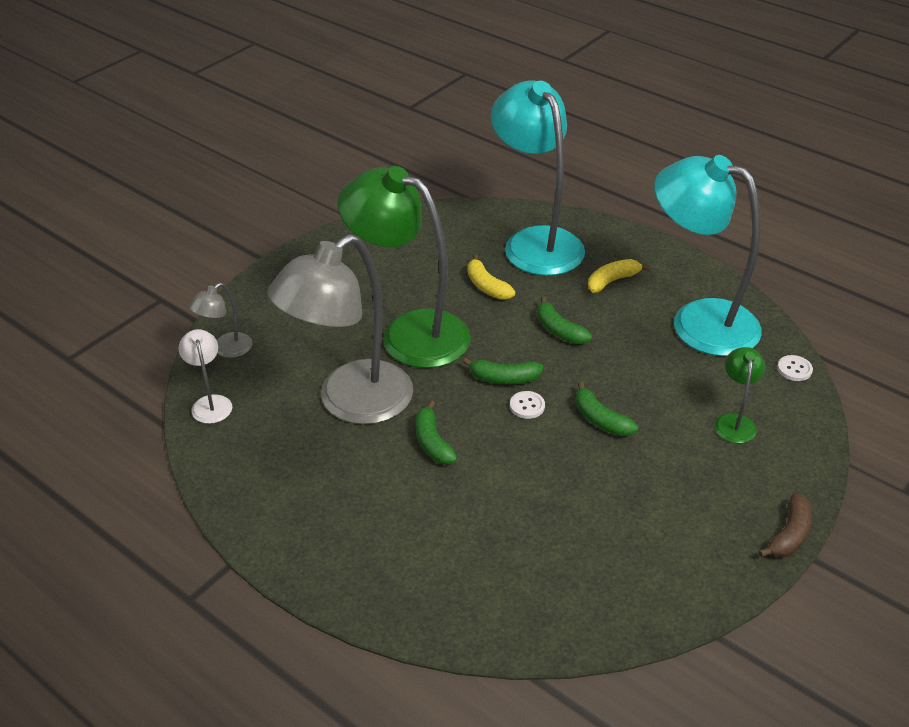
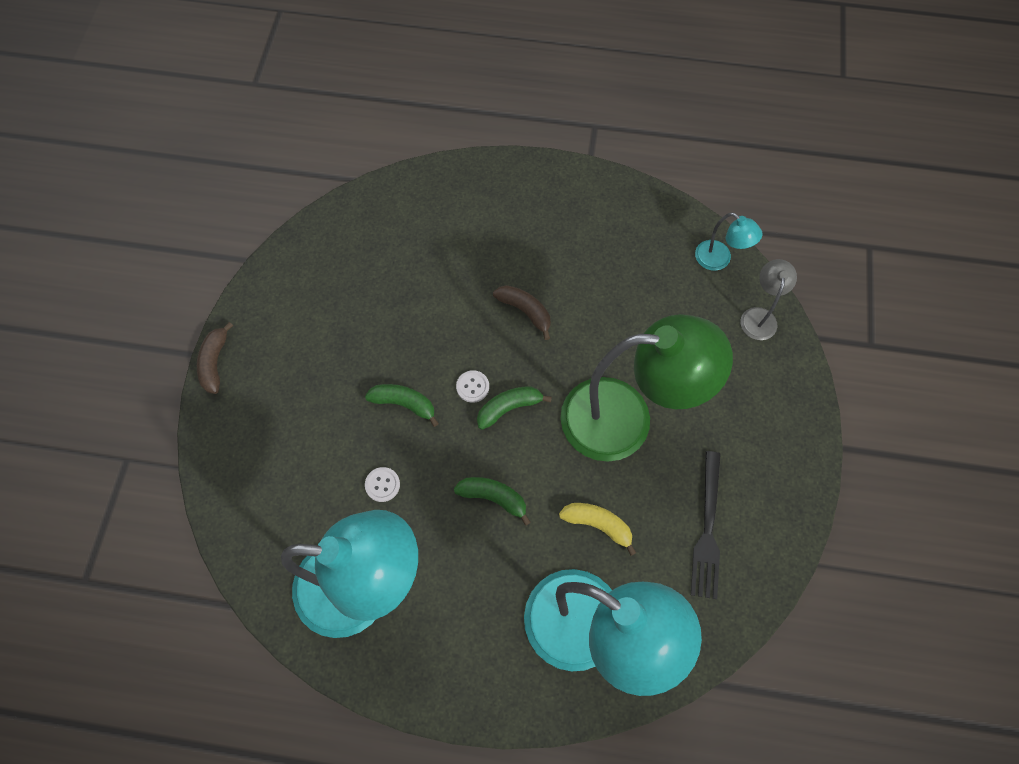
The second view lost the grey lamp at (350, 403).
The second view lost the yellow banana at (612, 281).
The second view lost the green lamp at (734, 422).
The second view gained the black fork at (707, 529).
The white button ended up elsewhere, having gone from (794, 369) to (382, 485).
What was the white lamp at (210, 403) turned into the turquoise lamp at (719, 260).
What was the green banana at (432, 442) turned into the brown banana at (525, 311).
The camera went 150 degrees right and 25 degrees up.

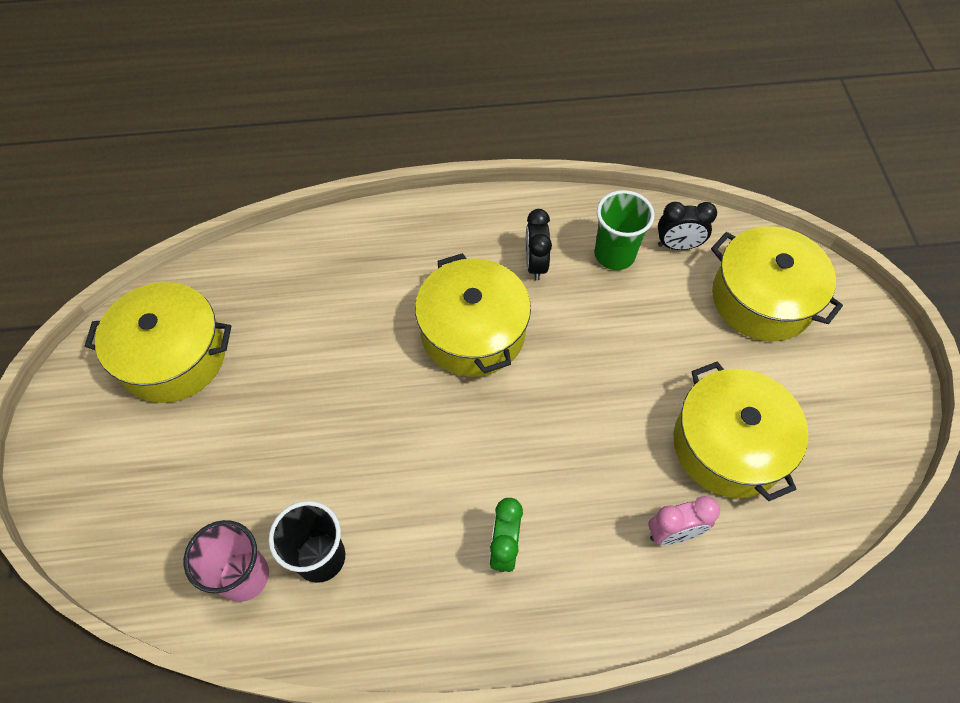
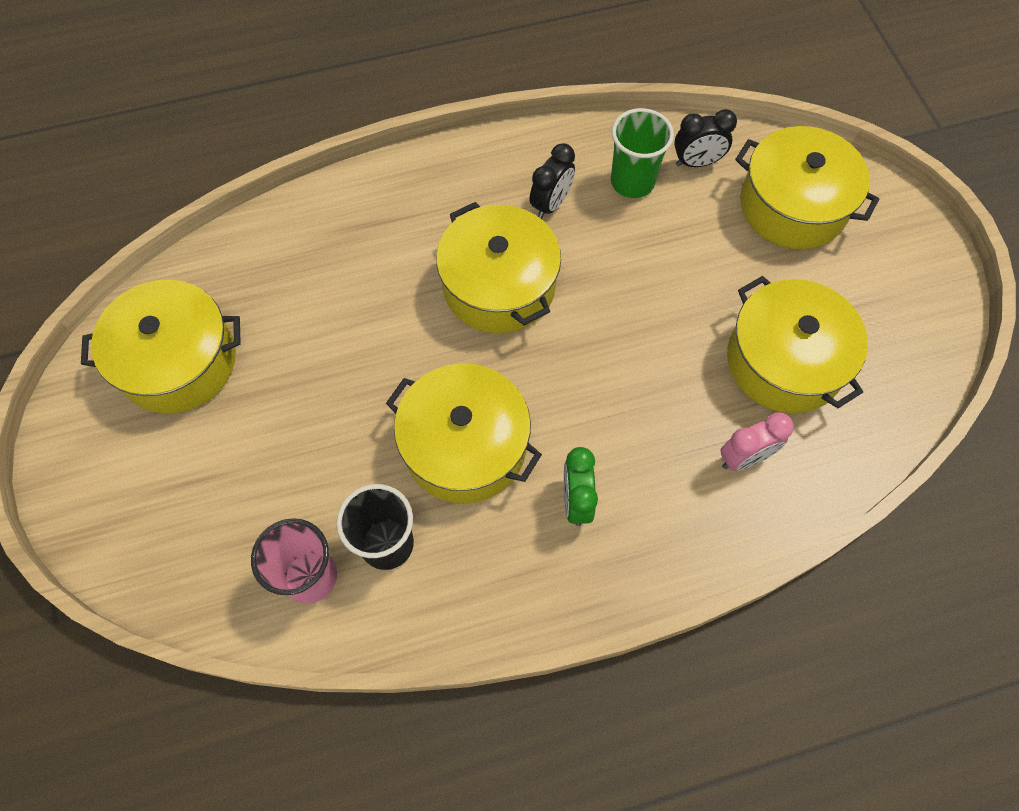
The second view gained the yellow pot at (465, 446).
The black clock at (535, 264) ended up facing another way, 135 degrees counterclockwise from before.
The camera went 10 degrees left and 5 degrees up.

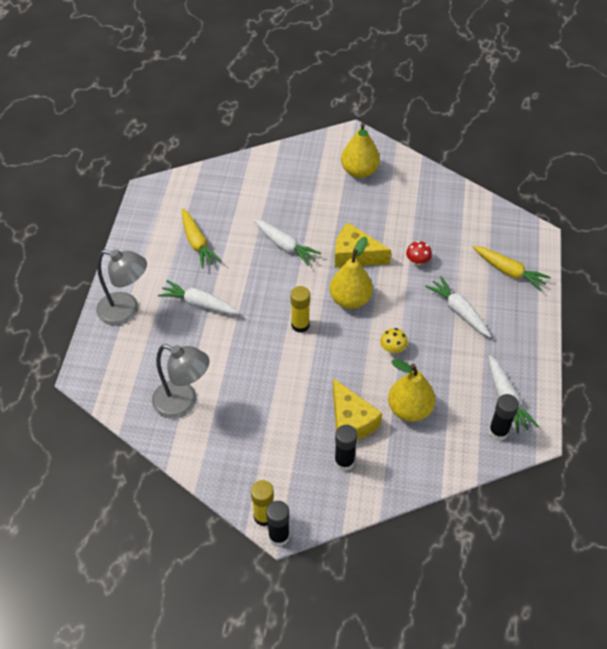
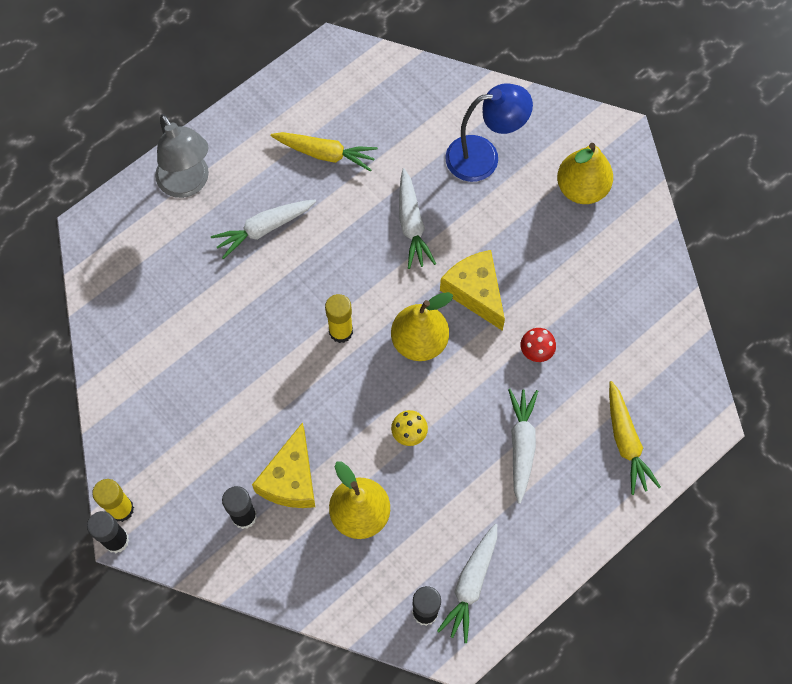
The second view lost the grey lamp at (183, 403).
The second view gained the blue lamp at (483, 157).
The white carrot at (199, 304) ended up facing another way, 90 degrees counterclockwise from before.
The yellow carrot at (197, 243) ended up facing another way, 90 degrees counterclockwise from before.
The camera went 40 degrees right and 15 degrees up.

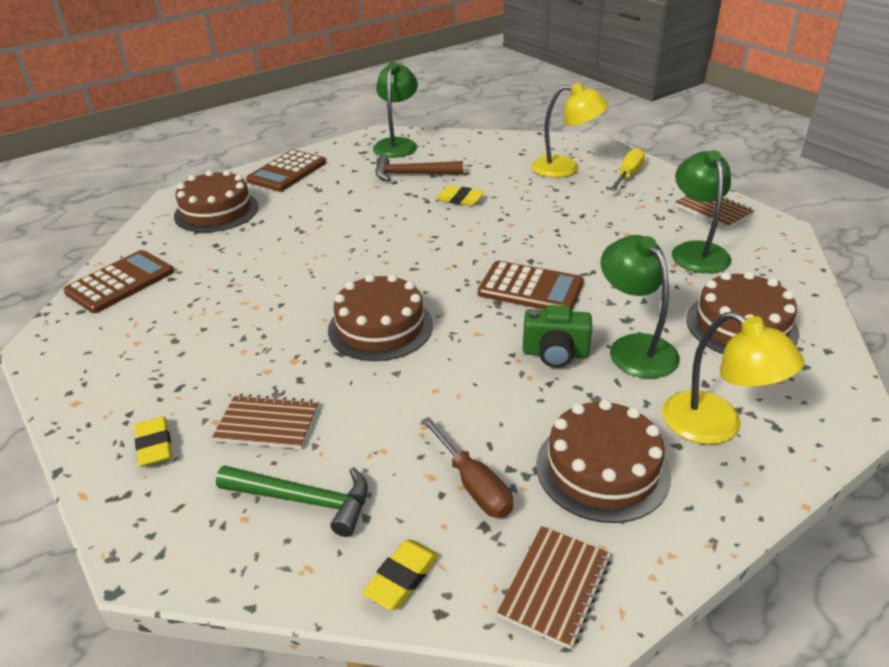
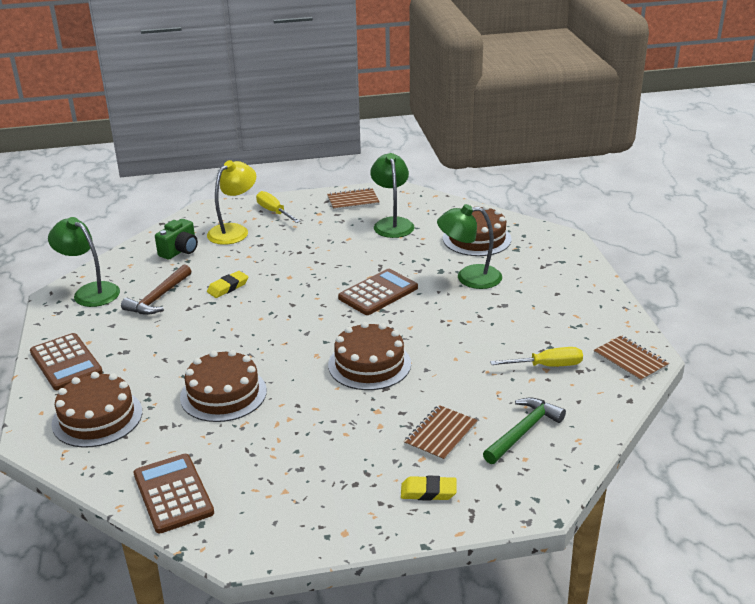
The second view lost the yellow eraser at (402, 578).
The second view lost the yellow lamp at (716, 426).
The green camera ended up elsewhere, having gone from (555, 354) to (180, 251).
The brown cake ended up elsewhere, having gone from (602, 469) to (223, 394).
What was the brown screwdriver at (473, 484) turned into the yellow screwdriver at (547, 366).
The green lamp at (696, 251) ended up facing another way, 60 degrees clockwise from before.
The camera went 65 degrees left and 5 degrees down.

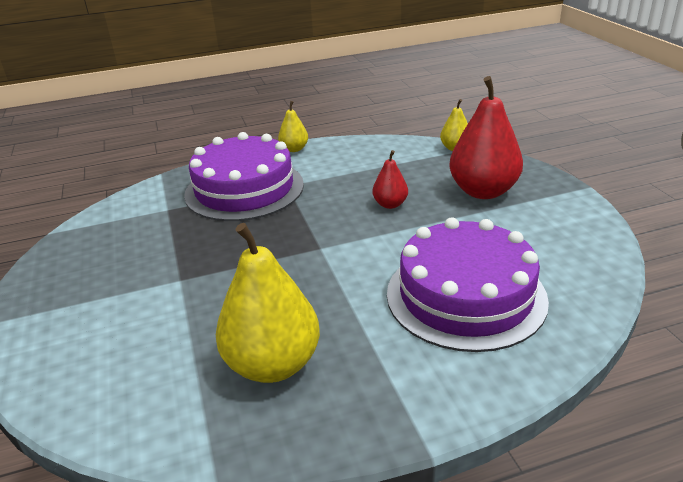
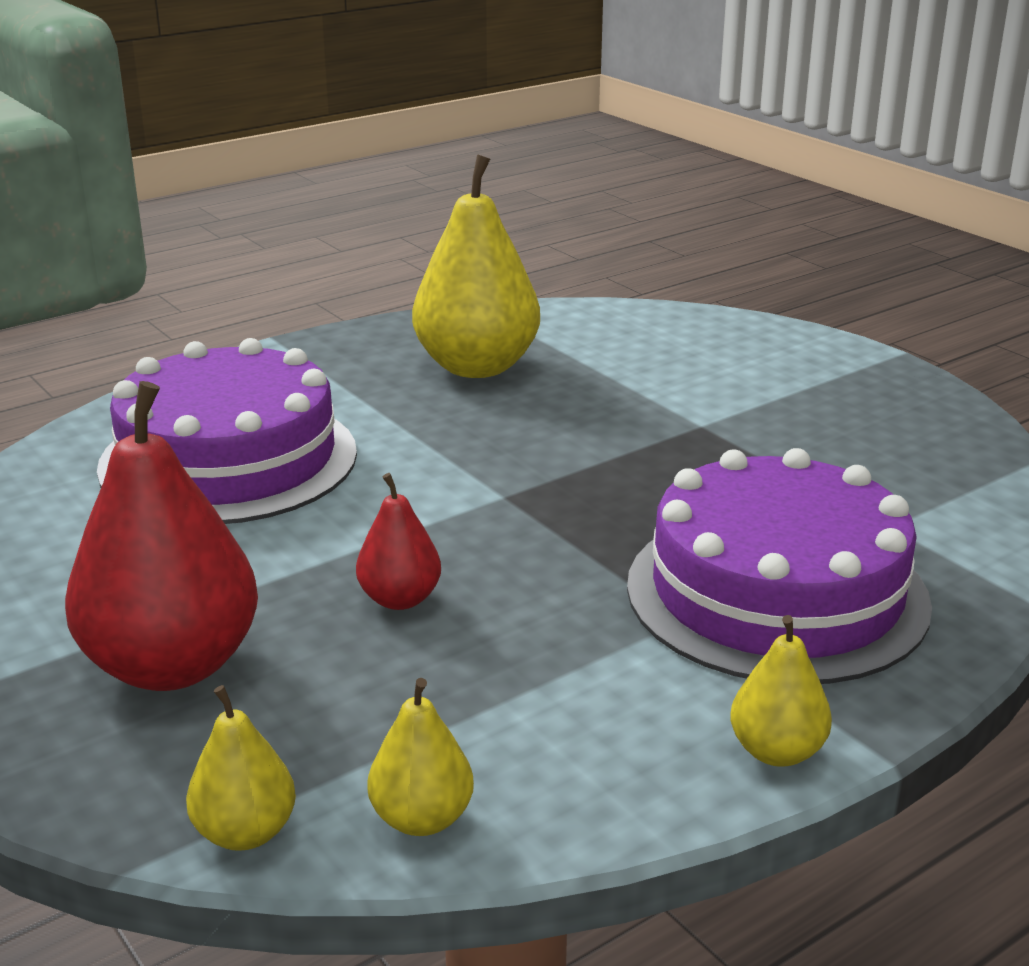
The second view gained the yellow pear at (421, 819).
The camera went 160 degrees right and 5 degrees down.

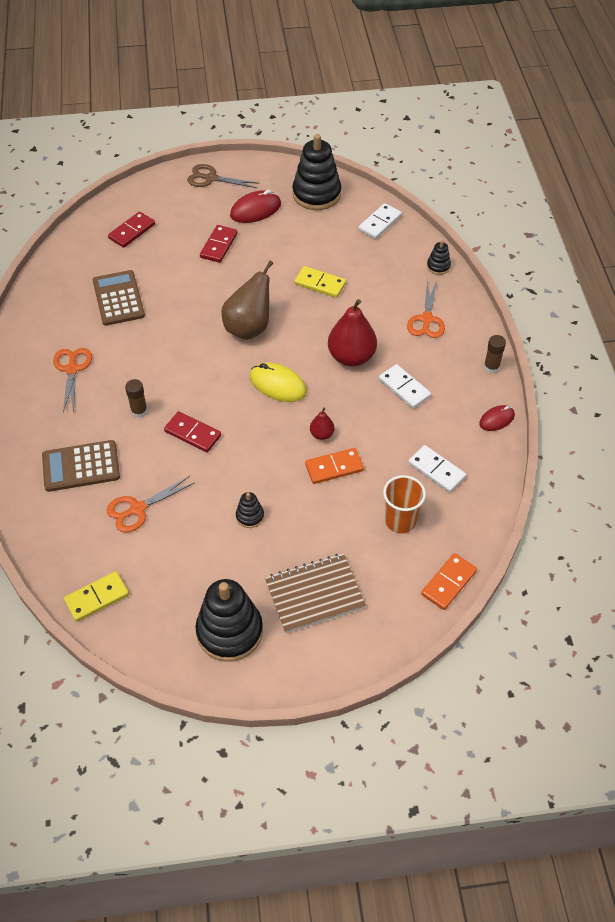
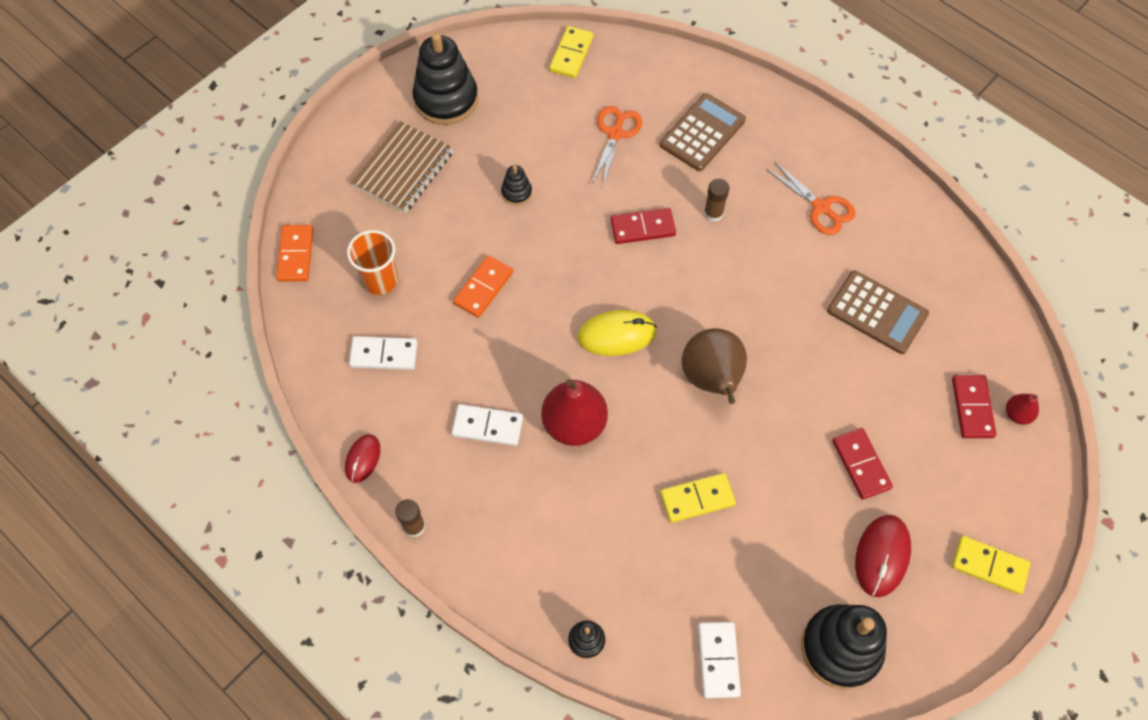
The second view lost the orange scissors at (426, 319).
The red pear ended up elsewhere, having gone from (322, 434) to (1017, 414).
Where the brown scissors stood at (211, 178), the yellow domino came to stand at (989, 566).
The camera went 140 degrees right and 10 degrees up.

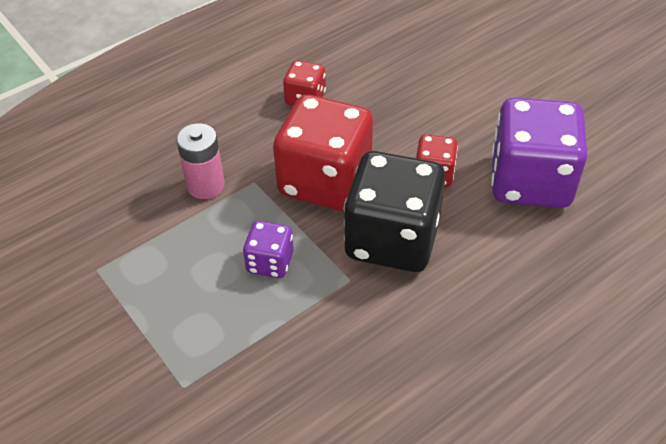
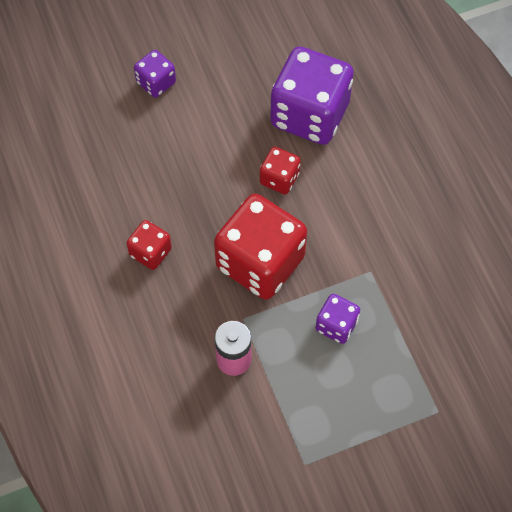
The second view lost the black dice at (392, 239).
The second view gained the purple dice at (156, 82).
The camera went 75 degrees left and 15 degrees up.

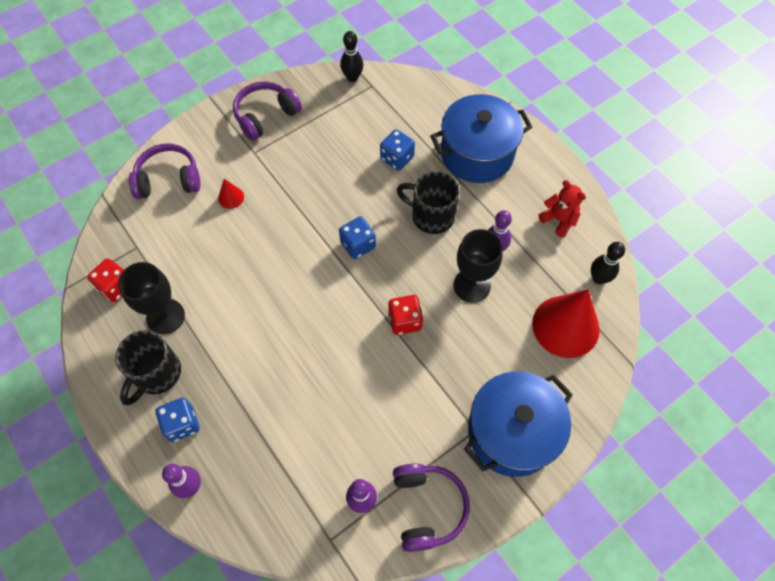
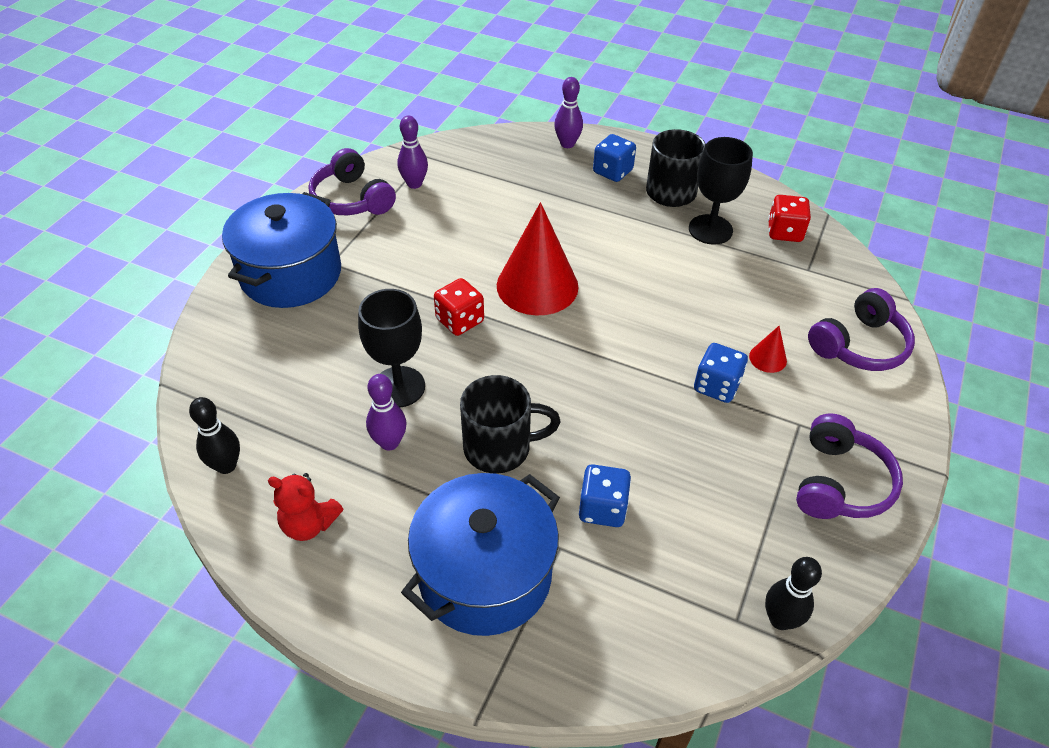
The blue dice ended up elsewhere, having gone from (358, 245) to (716, 386).
The red cone ended up elsewhere, having gone from (565, 326) to (537, 286).
The camera went 150 degrees right and 15 degrees down.

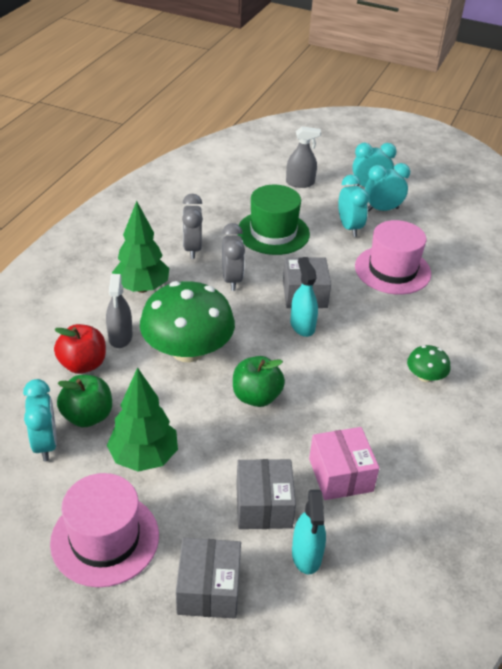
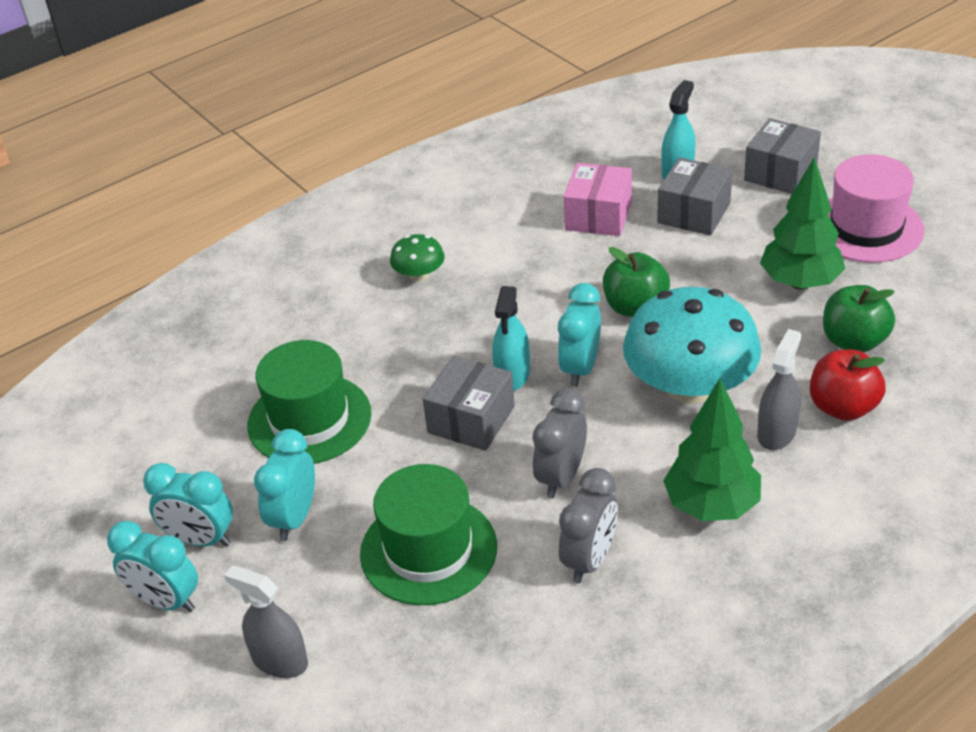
The turquoise clock ended up elsewhere, having gone from (45, 444) to (580, 368).
What was the green mushroom at (187, 350) turned into the turquoise mushroom at (690, 386).
What was the pink hat at (392, 270) turned into the green hat at (309, 419).
The camera went 145 degrees left and 0 degrees up.

